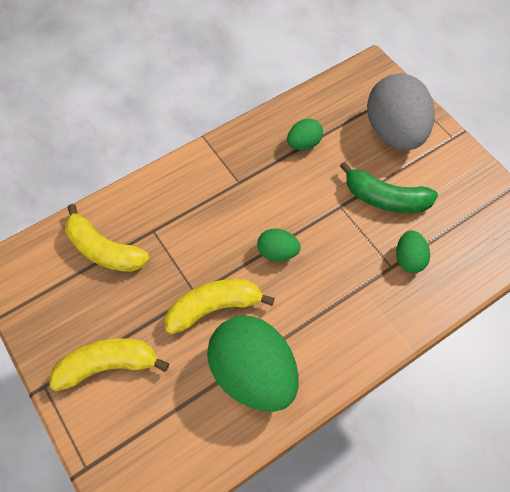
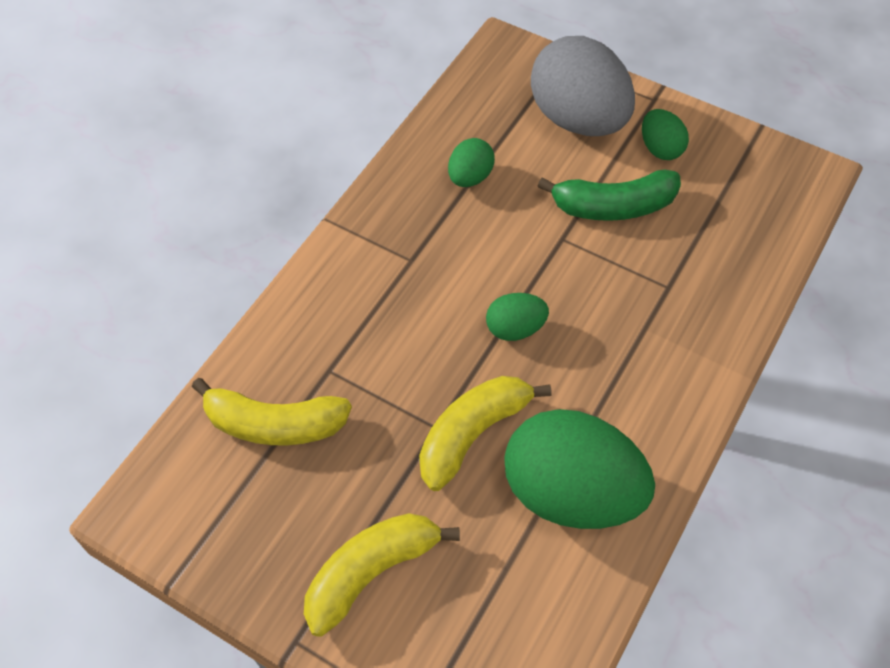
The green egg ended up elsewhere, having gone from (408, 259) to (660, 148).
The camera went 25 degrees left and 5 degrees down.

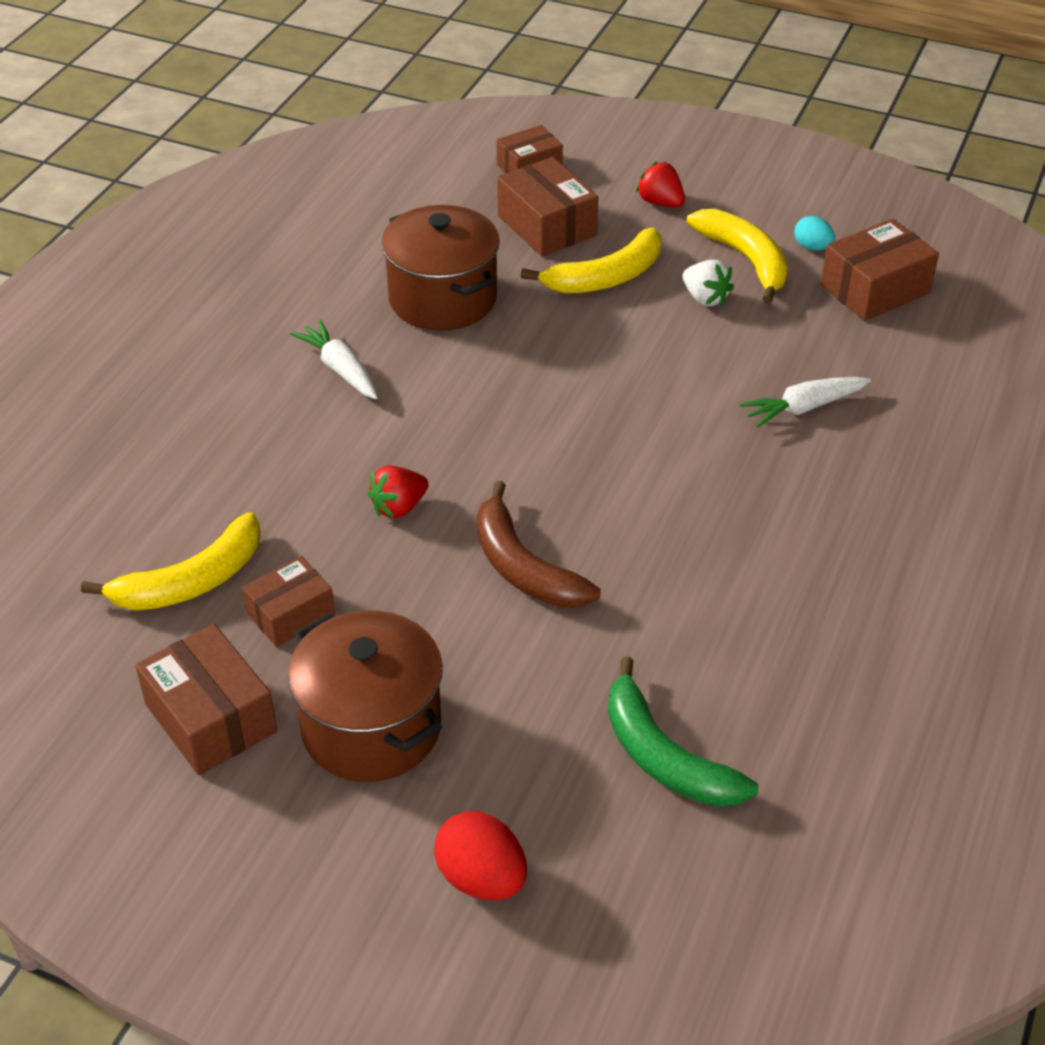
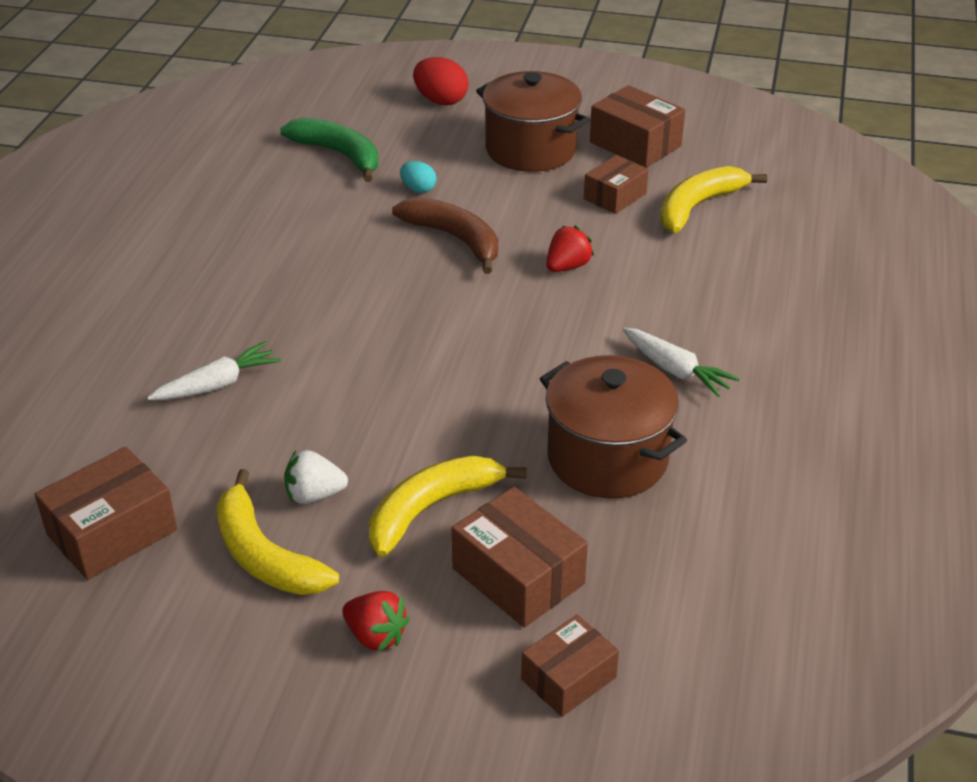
The turquoise egg ended up elsewhere, having gone from (812, 247) to (418, 189).
The white strawberry at (705, 298) ended up facing another way, 45 degrees counterclockwise from before.
The camera went 170 degrees right and 5 degrees down.

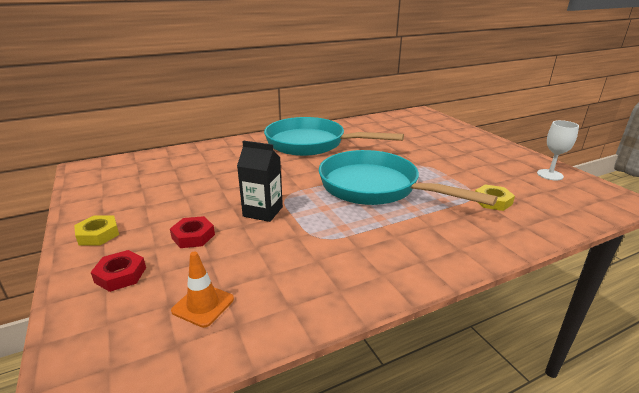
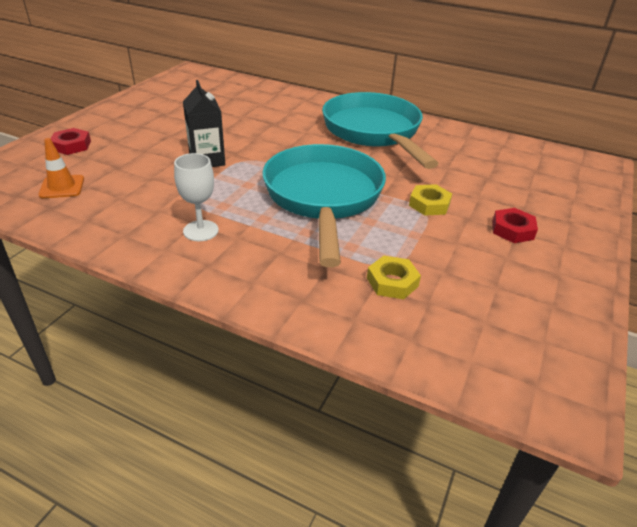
The yellow nut ended up elsewhere, having gone from (98, 234) to (429, 204).
The red nut ended up elsewhere, having gone from (193, 236) to (512, 230).
The white goblet ended up elsewhere, having gone from (550, 175) to (201, 231).
The camera went 50 degrees right and 10 degrees up.

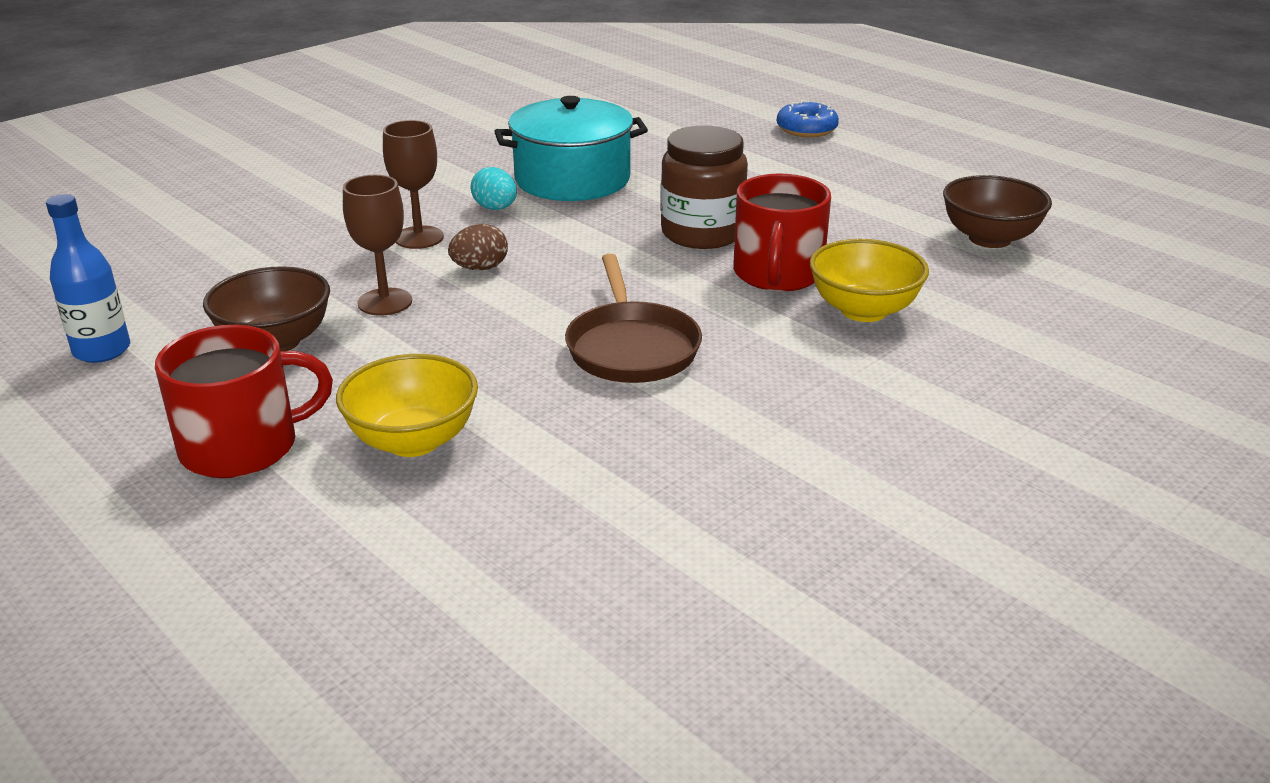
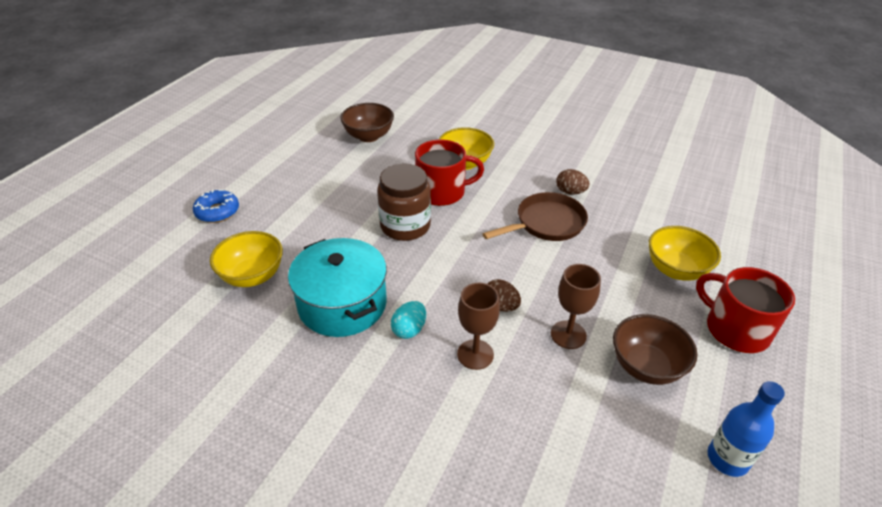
The second view gained the yellow bowl at (252, 276).
The second view gained the brown egg at (570, 192).
The camera went 110 degrees left and 10 degrees up.

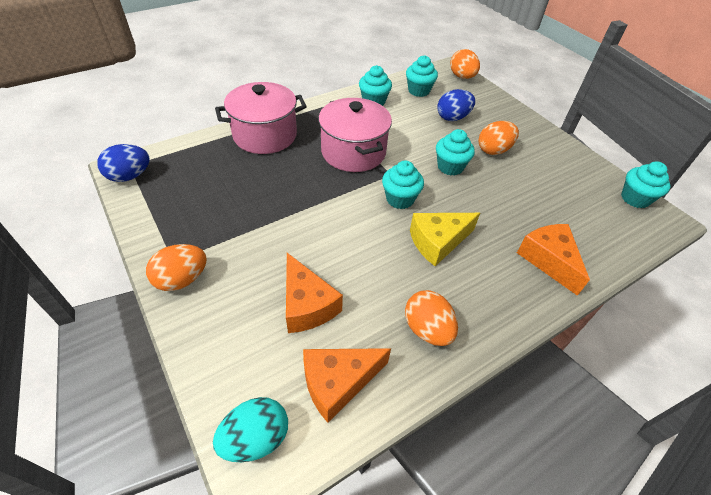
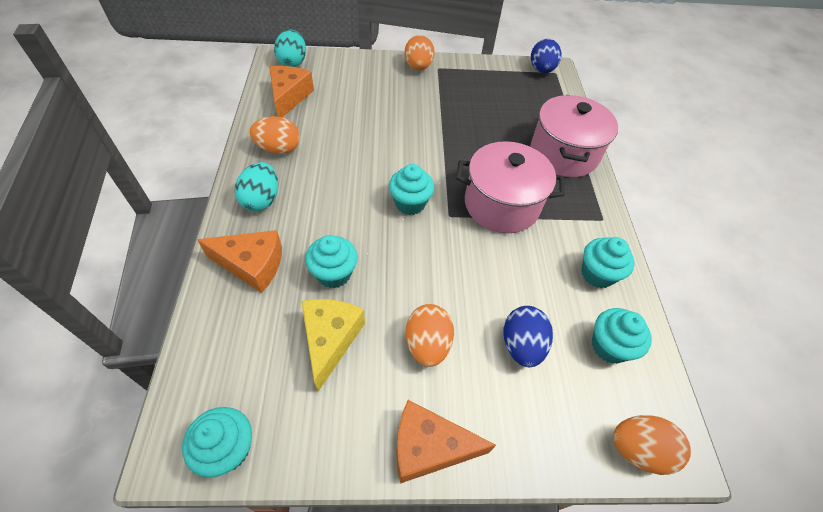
The second view gained the turquoise egg at (261, 200).
The orange cheese ended up elsewhere, having gone from (307, 305) to (429, 447).
The yellow cheese ended up elsewhere, having gone from (438, 242) to (330, 340).
The turquoise cupcake ended up elsewhere, having gone from (450, 167) to (334, 274).
The camera went 120 degrees right and 5 degrees up.

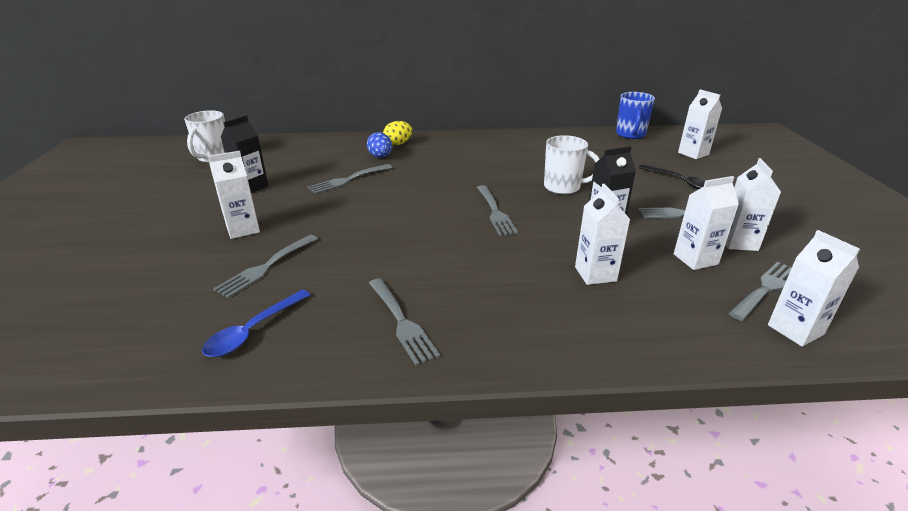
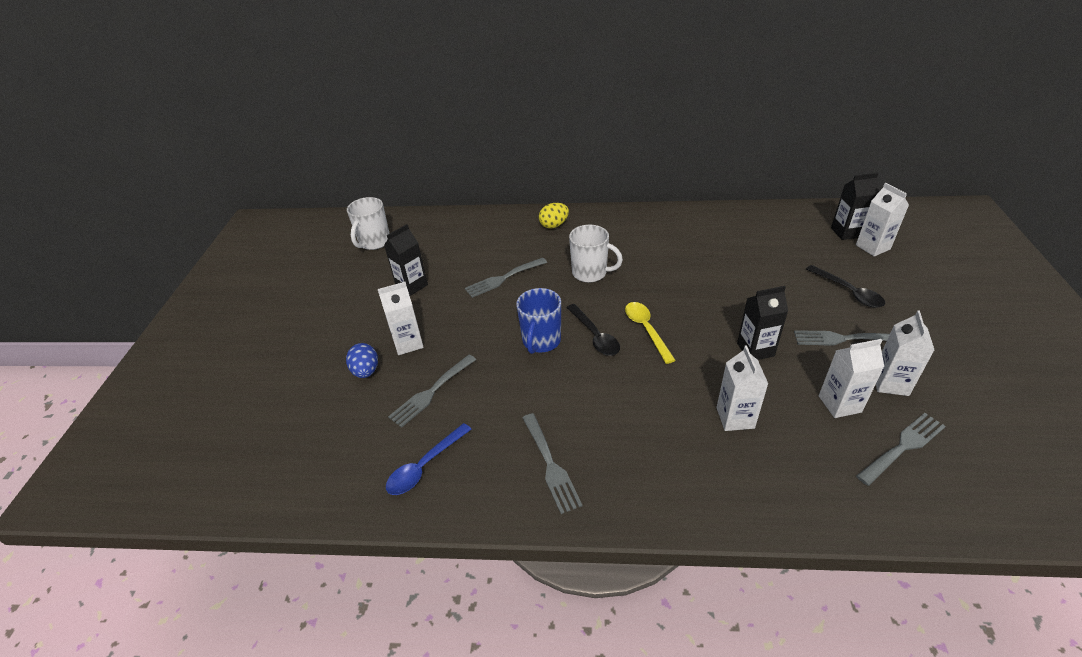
The second view lost the white carton at (795, 330).
The second view gained the black spoon at (595, 336).
The second view gained the black carton at (846, 232).
The blue egg ended up elsewhere, having gone from (380, 157) to (366, 371).
The white mug ended up elsewhere, having gone from (563, 187) to (590, 273).
The blue mug ended up elsewhere, having gone from (630, 134) to (541, 341).
Where the grey fork stood at (495, 212), the yellow spoon came to stand at (646, 330).
The camera went 10 degrees right and 10 degrees up.

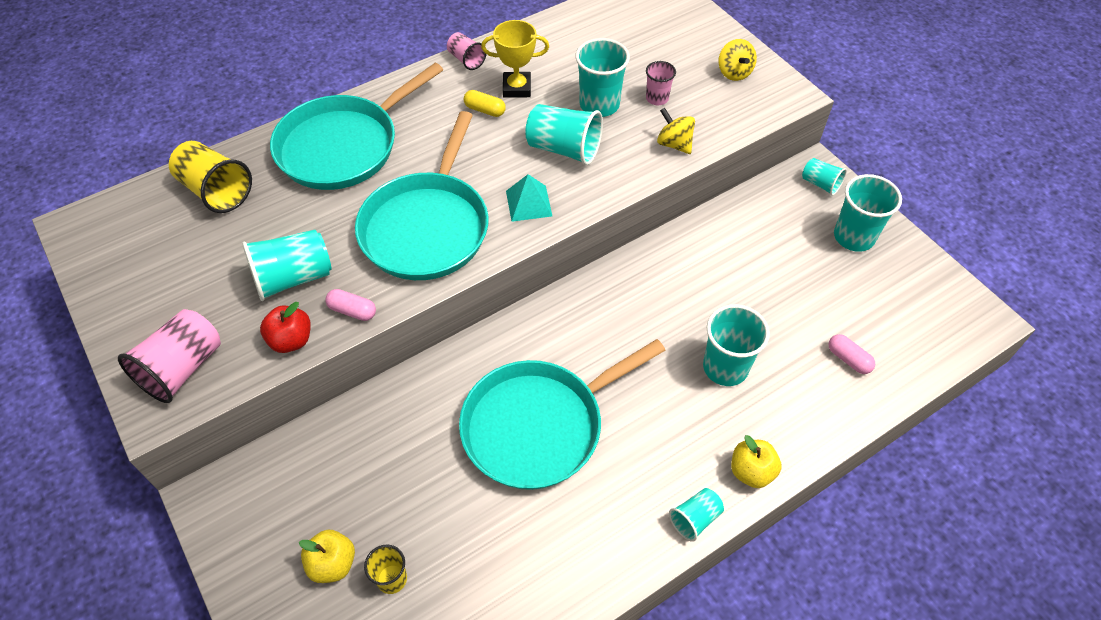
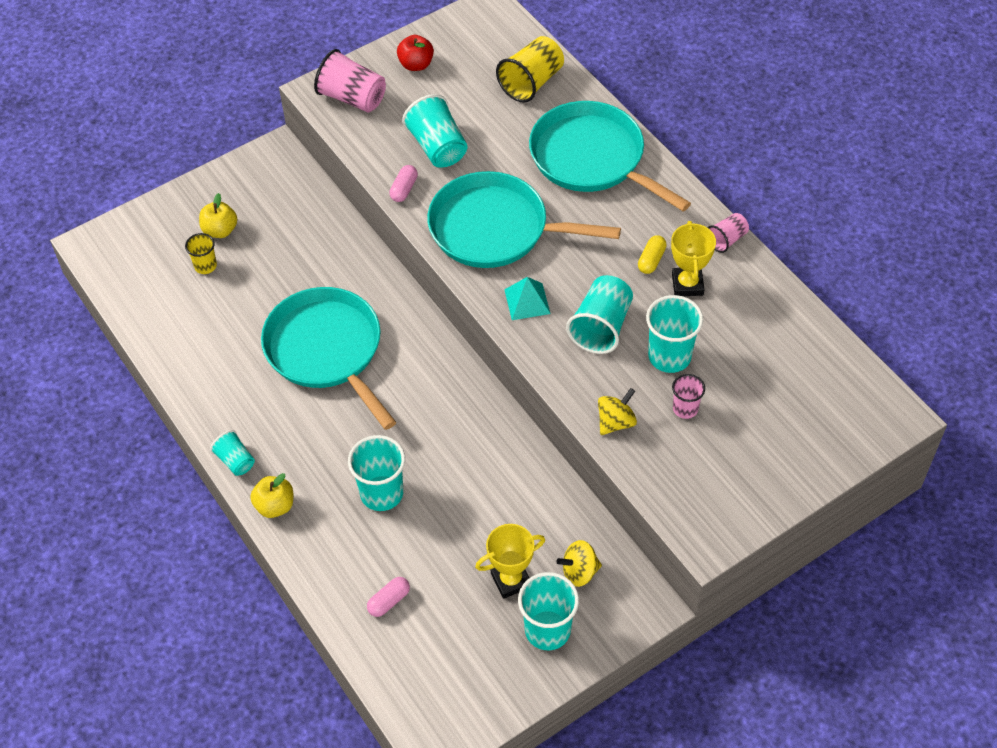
The second view lost the turquoise cup at (820, 184).
The second view gained the yellow trophy at (511, 580).
The red apple ended up elsewhere, having gone from (291, 340) to (416, 64).
The yellow spinning top ended up elsewhere, having gone from (734, 72) to (579, 572).
The camera went 90 degrees right and 0 degrees up.

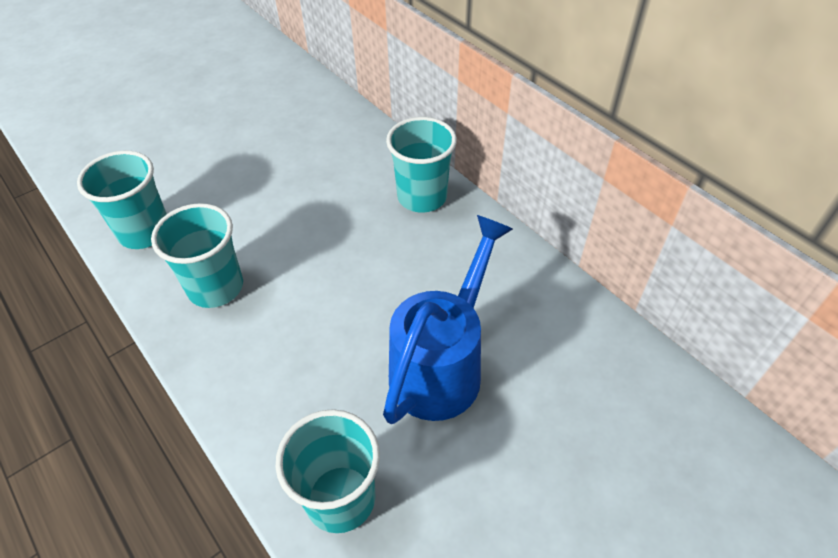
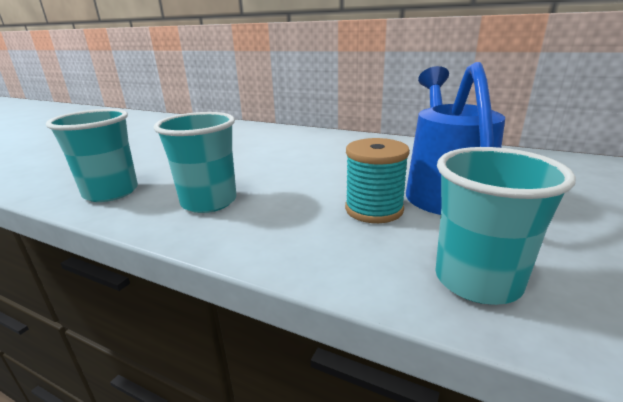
The second view lost the turquoise cup at (422, 197).
The second view gained the turquoise spool at (374, 209).
The camera went 25 degrees left and 25 degrees down.

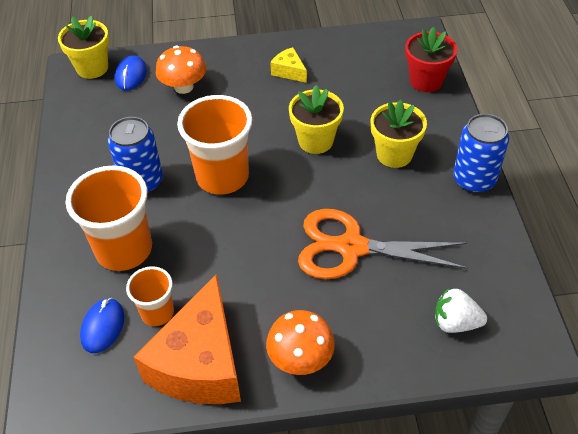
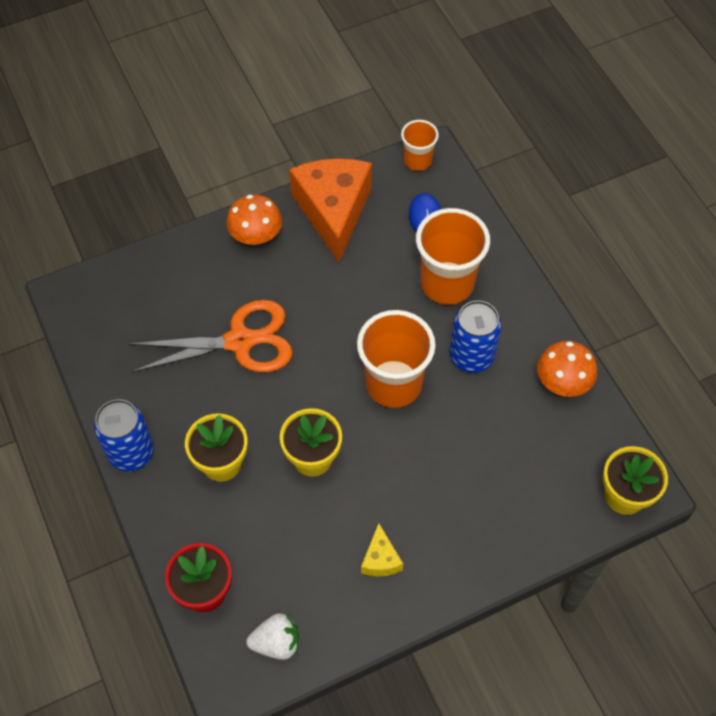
The second view lost the blue mouse at (131, 75).
The orange cup ended up elsewhere, having gone from (157, 312) to (417, 161).
The orange mushroom ended up elsewhere, having gone from (183, 87) to (563, 382).
The white strawberry ended up elsewhere, having gone from (455, 323) to (276, 643).
The yellow cheese at (289, 71) ended up facing another way, 60 degrees clockwise from before.
The camera went 160 degrees right and 10 degrees up.

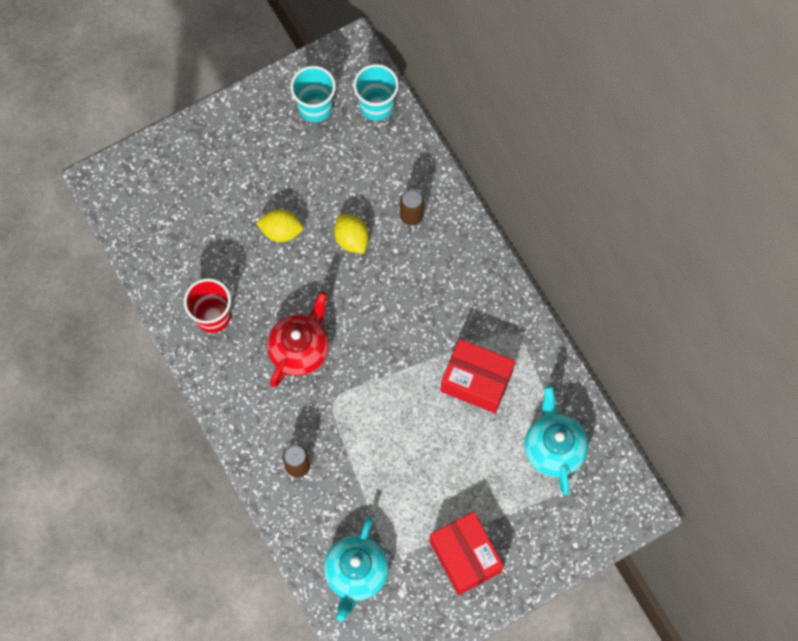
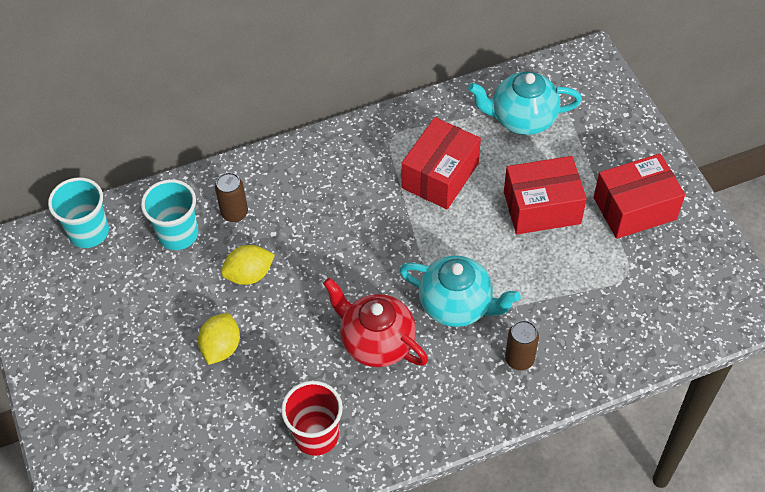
The second view gained the red box at (542, 207).
The turquoise cup ended up elsewhere, having gone from (315, 107) to (178, 234).
The turquoise teapot ended up elsewhere, having gone from (356, 573) to (457, 305).
The camera went 80 degrees left and 15 degrees down.

